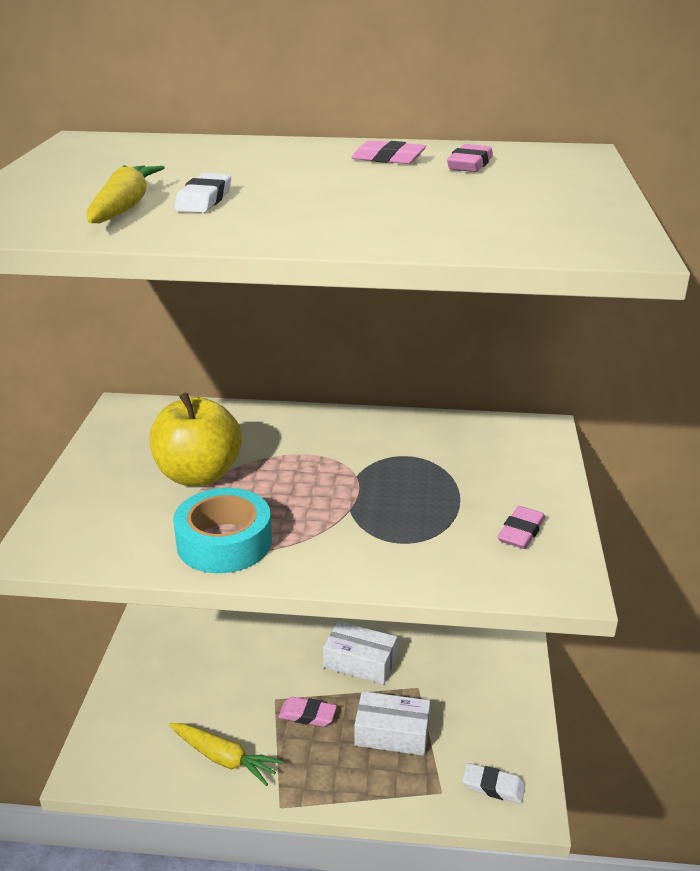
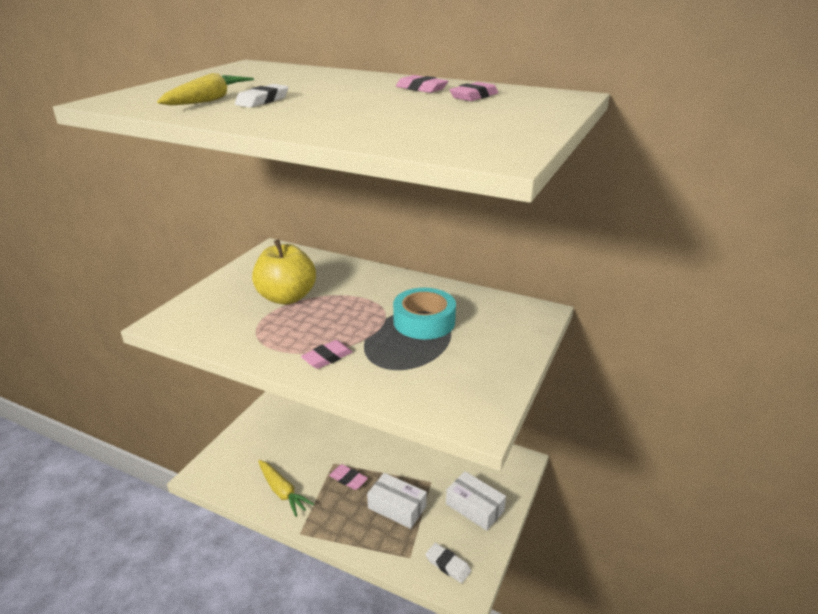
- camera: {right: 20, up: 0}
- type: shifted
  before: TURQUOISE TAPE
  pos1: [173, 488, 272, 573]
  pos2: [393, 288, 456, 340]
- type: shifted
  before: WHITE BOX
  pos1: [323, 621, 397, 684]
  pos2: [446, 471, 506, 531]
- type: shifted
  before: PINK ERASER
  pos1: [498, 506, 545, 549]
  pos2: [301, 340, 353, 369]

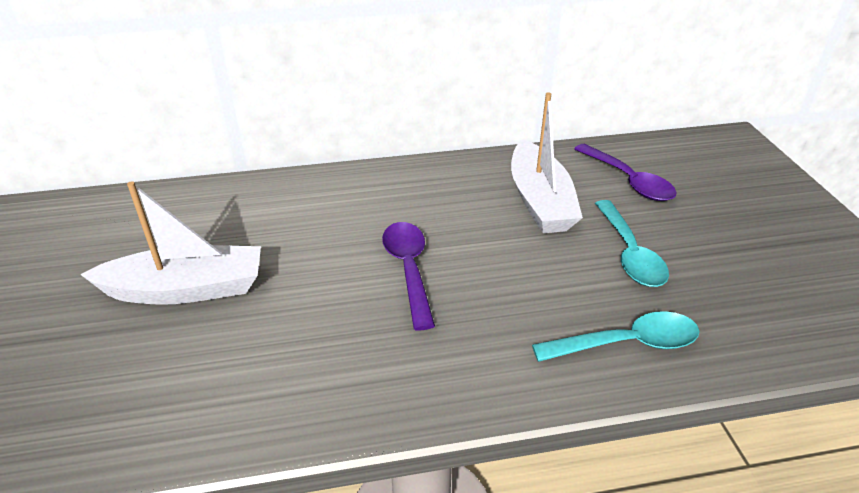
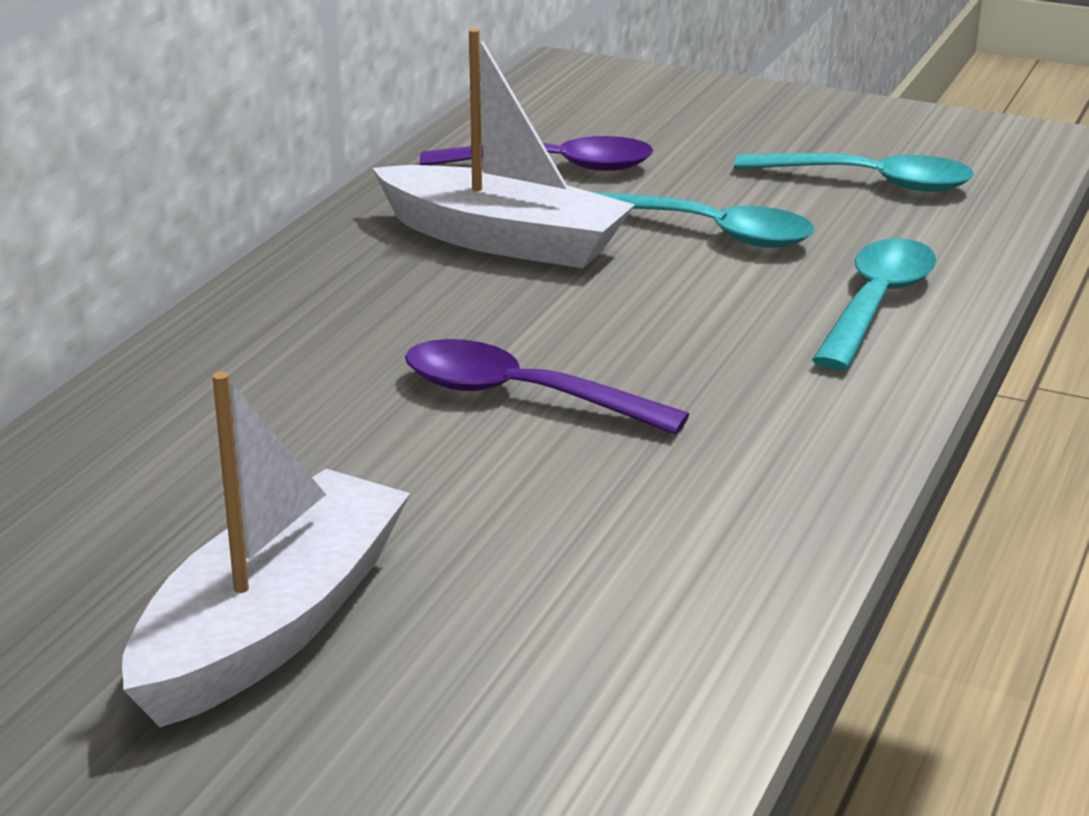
- camera: {right: -55, up: -10}
- type: new
  after: TURQUOISE SPOON
  pos2: [734, 153, 974, 192]

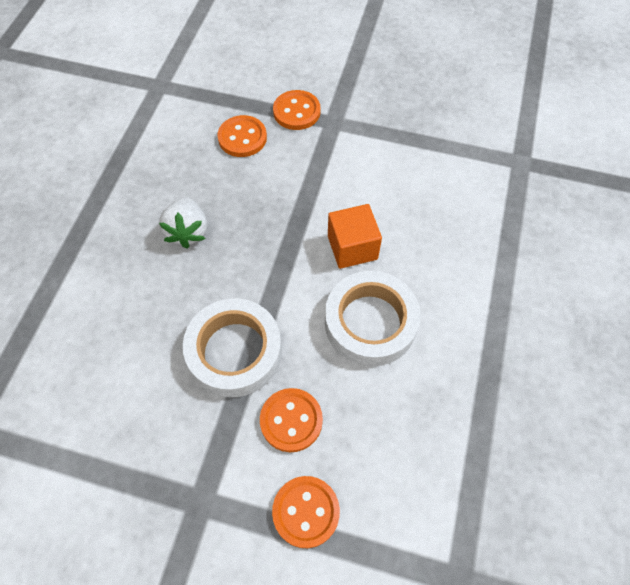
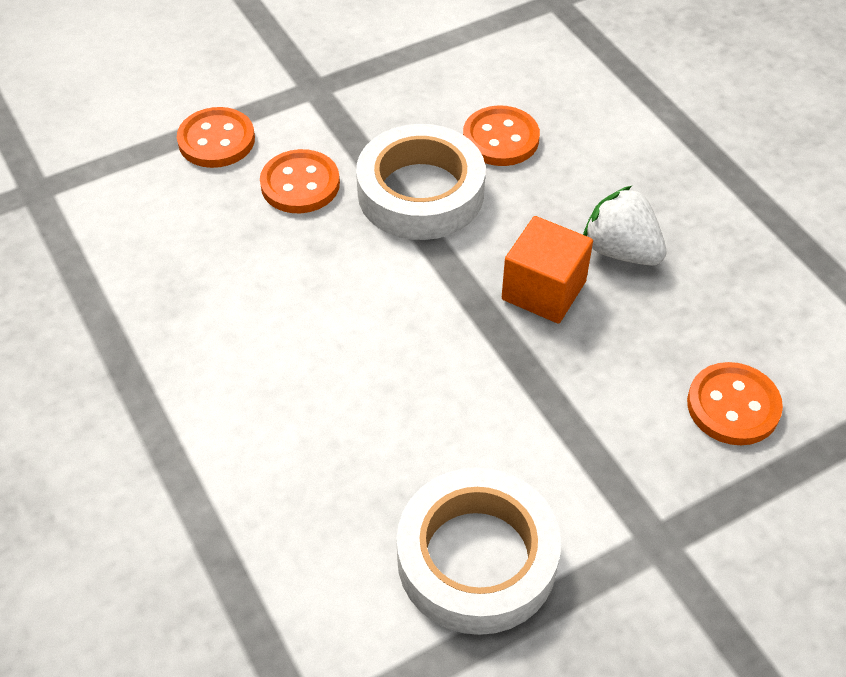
- camera: {right: 135, up: -10}
- type: shifted
  before: ORANGE BUTTON
  pos1: [273, 90, 321, 130]
  pos2: [463, 105, 540, 166]
- type: shifted
  before: WHITE TAPE
  pos1: [325, 271, 420, 366]
  pos2: [396, 467, 561, 635]
- type: shifted
  before: ORANGE CUBE
  pos1: [328, 204, 382, 269]
  pos2: [502, 216, 593, 323]

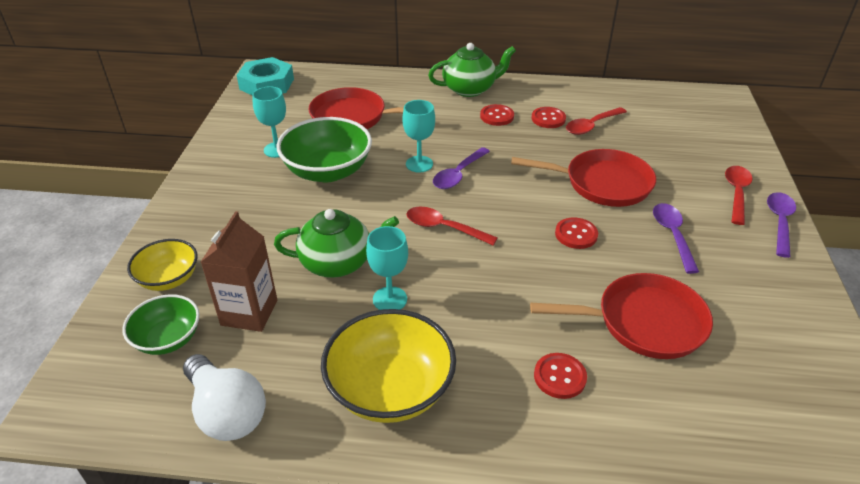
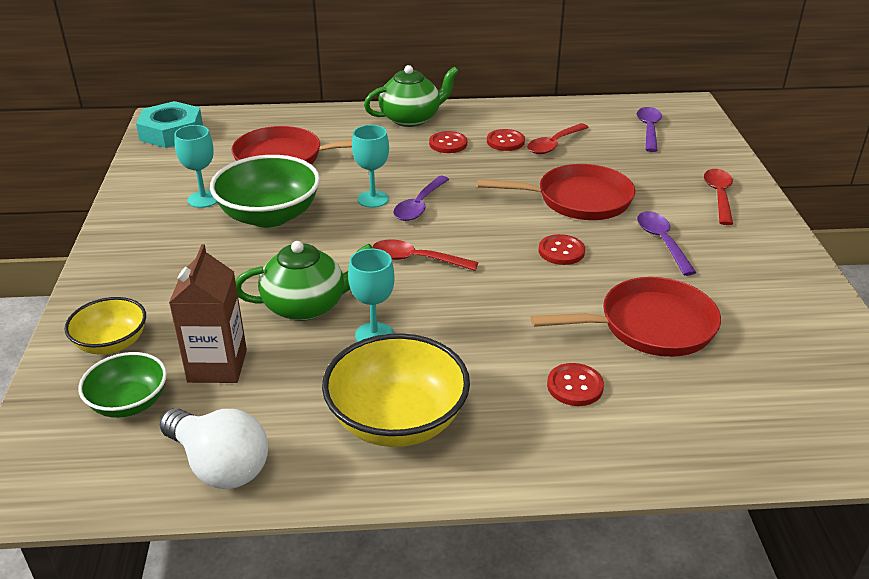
- camera: {right: -10, up: -5}
- type: shifted
  before: PURPLE SPOON
  pos1: [767, 192, 796, 258]
  pos2: [637, 107, 662, 152]

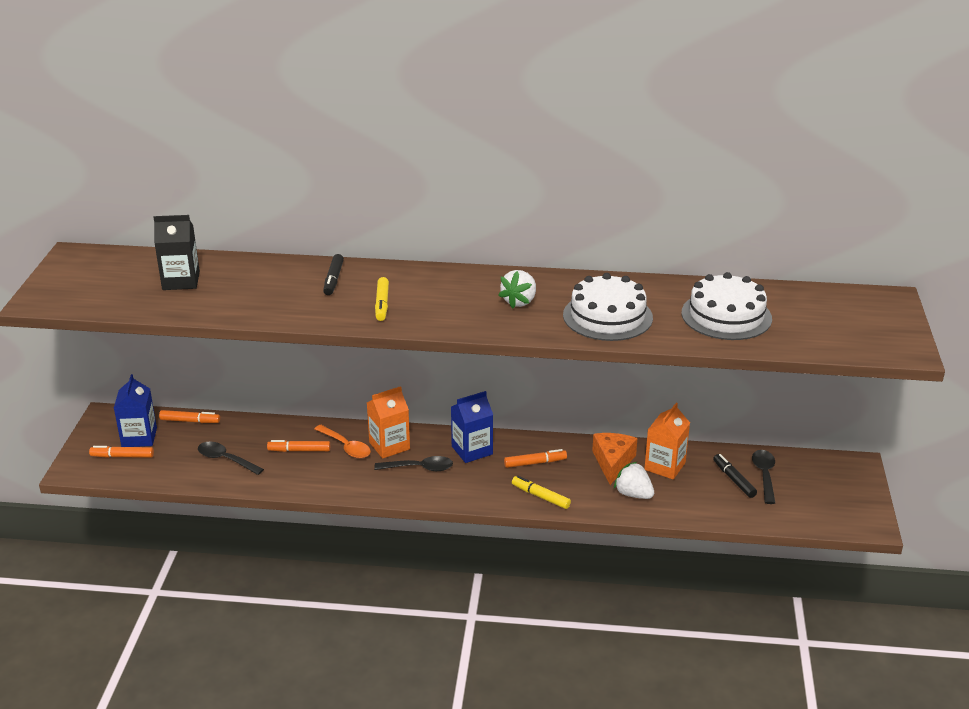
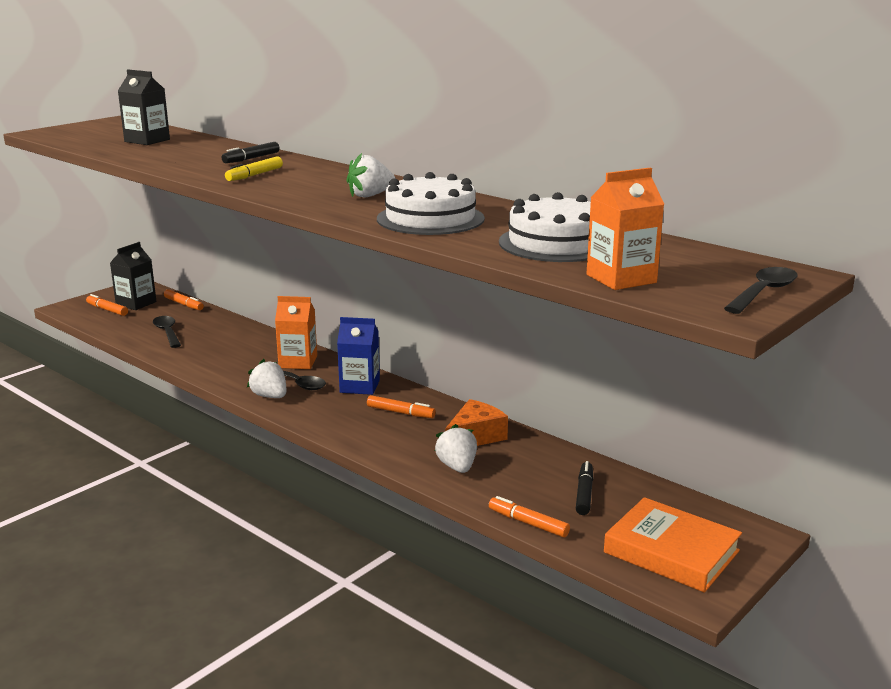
- camera: {right: 35, up: -10}
- type: gone
  before: ORANGE SPOON
  pos1: [315, 425, 371, 458]
- type: gone
  before: YELLOW MARKER
  pos1: [512, 476, 571, 509]
- type: new
  after: WHITE STRAWBERRY
  pos2: [247, 359, 286, 398]
- type: new
  after: ORANGE BOOK
  pos2: [604, 497, 742, 593]
- type: shifted
  before: ORANGE MARKER
  pos1: [267, 440, 330, 452]
  pos2: [489, 496, 570, 537]
- type: shifted
  before: ORANGE CARTON
  pos1: [644, 403, 690, 480]
  pos2: [587, 168, 664, 290]
- type: shifted
  before: BLACK SPOON
  pos1: [752, 450, 775, 504]
  pos2: [724, 267, 798, 314]
- type: repainted
  before: BLUE CARTON
  after: BLACK CARTON
  pos1: [114, 374, 157, 447]
  pos2: [110, 242, 156, 310]

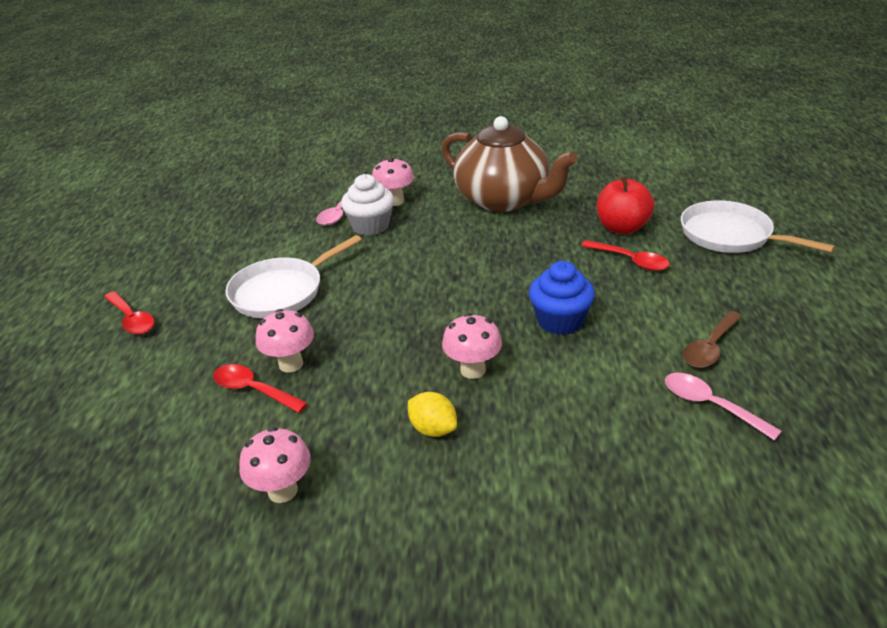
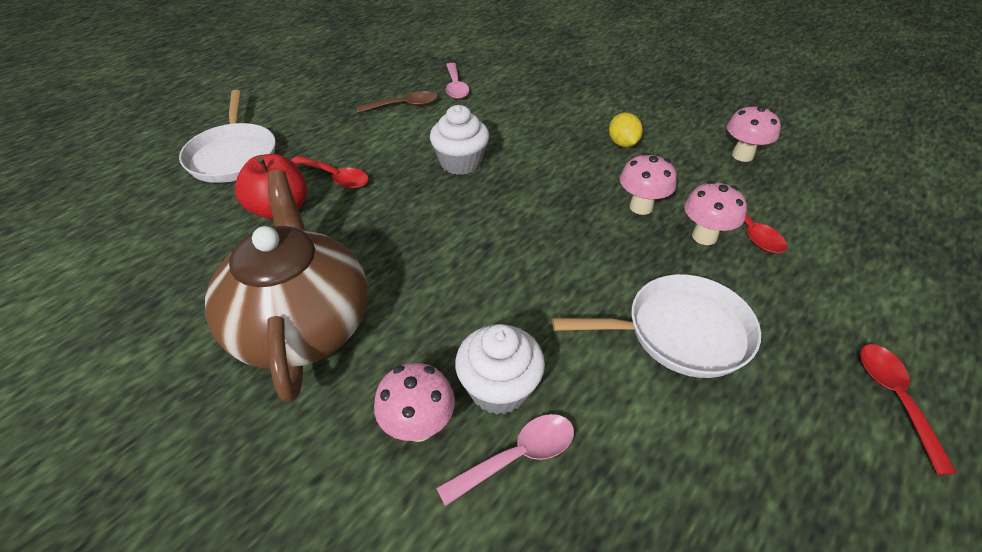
- camera: {right: -145, up: 10}
- type: shifted
  before: PINK MUSHROOM
  pos1: [442, 313, 502, 379]
  pos2: [620, 153, 677, 215]
- type: repainted
  before: BLUE CUPCAKE
  after: WHITE CUPCAKE
  pos1: [529, 261, 595, 335]
  pos2: [430, 105, 489, 175]
- type: rotated
  before: RED SPOON
  pos1: [581, 240, 670, 271]
  pos2: [291, 156, 369, 189]
  turn: 135

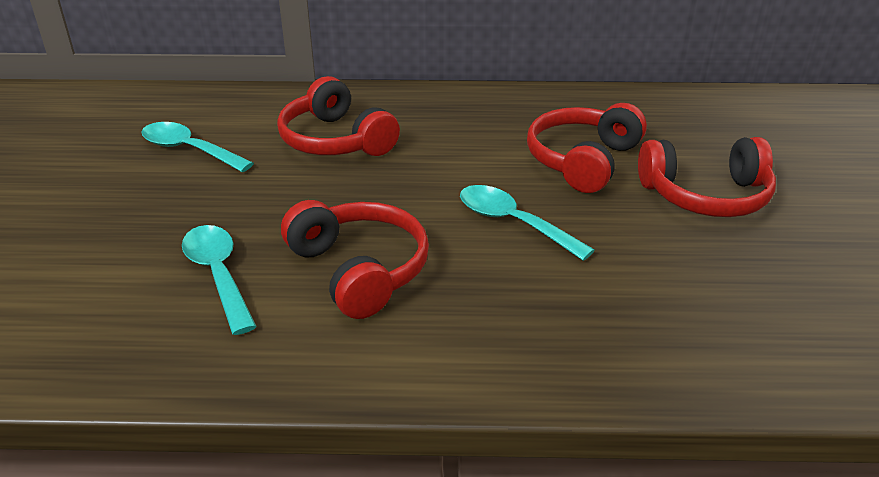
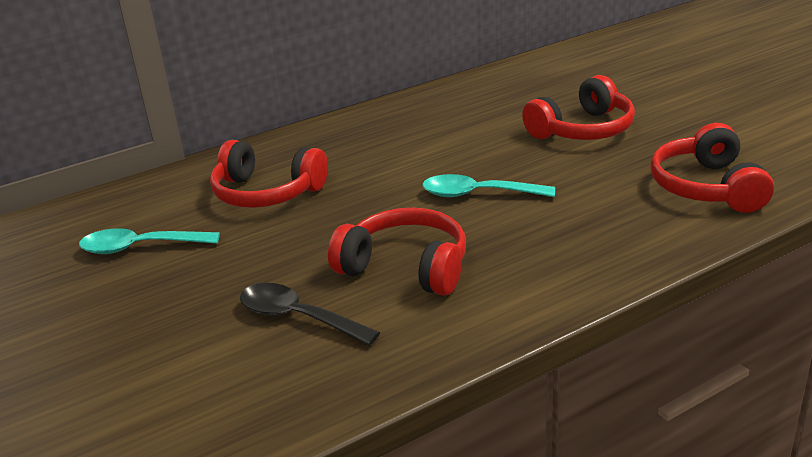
- camera: {right: -30, up: -5}
- type: shifted
  before: RED HEADPHONES
  pos1: [527, 103, 647, 193]
  pos2: [650, 123, 774, 213]
- type: repainted
  before: TURQUOISE SPOON
  after: BLACK SPOON
  pos1: [182, 225, 257, 335]
  pos2: [240, 283, 380, 346]

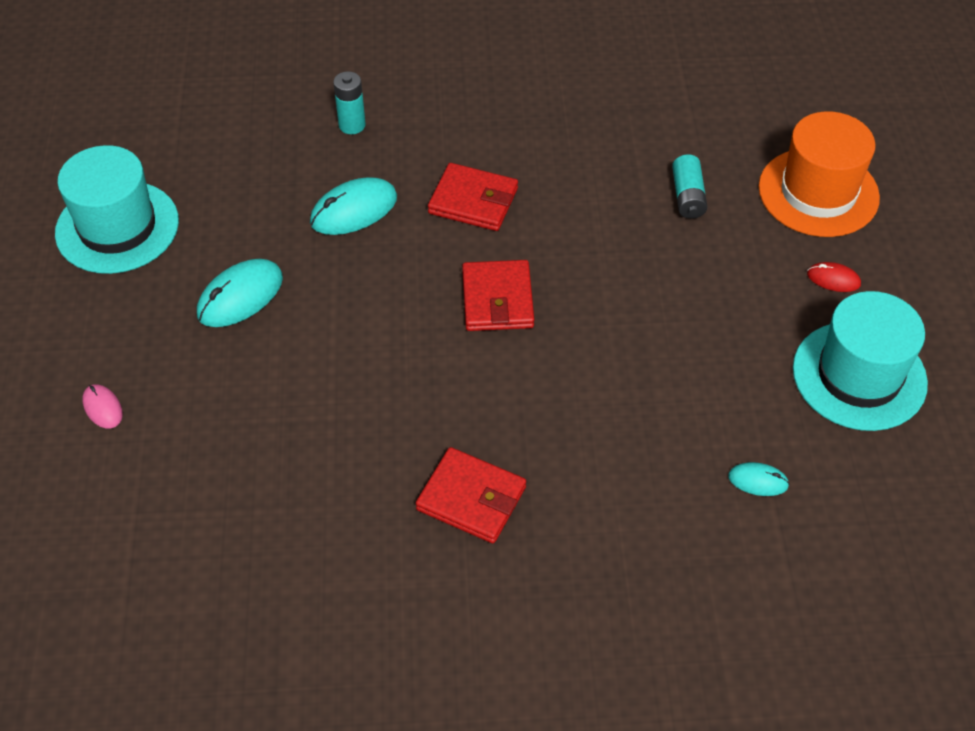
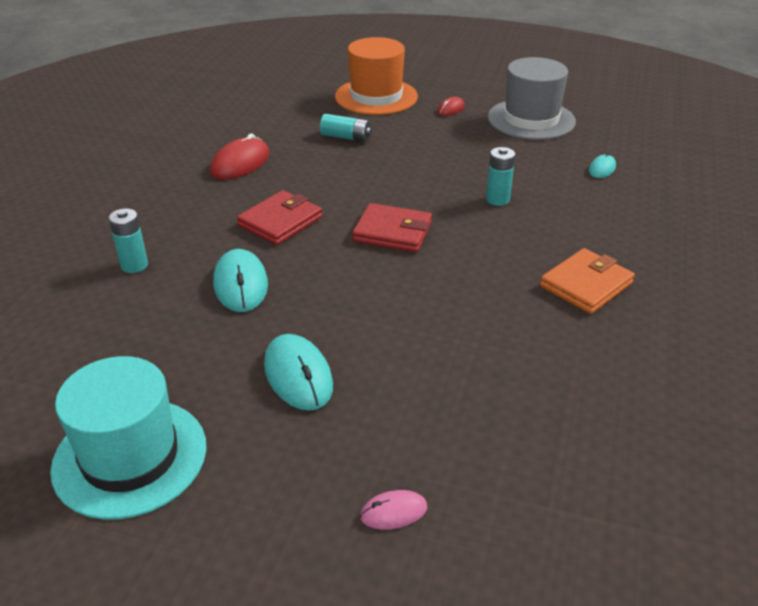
- camera: {right: -70, up: -15}
- type: new
  after: RED MOUSE
  pos2: [210, 133, 269, 180]
- type: new
  after: TURQUOISE BATTERY
  pos2: [486, 147, 515, 206]
- type: repainted
  before: RED WALLET
  after: ORANGE WALLET
  pos1: [416, 447, 526, 543]
  pos2: [540, 248, 635, 314]
- type: repainted
  before: TURQUOISE HAT
  after: GREY HAT
  pos1: [793, 291, 928, 431]
  pos2: [488, 57, 576, 140]

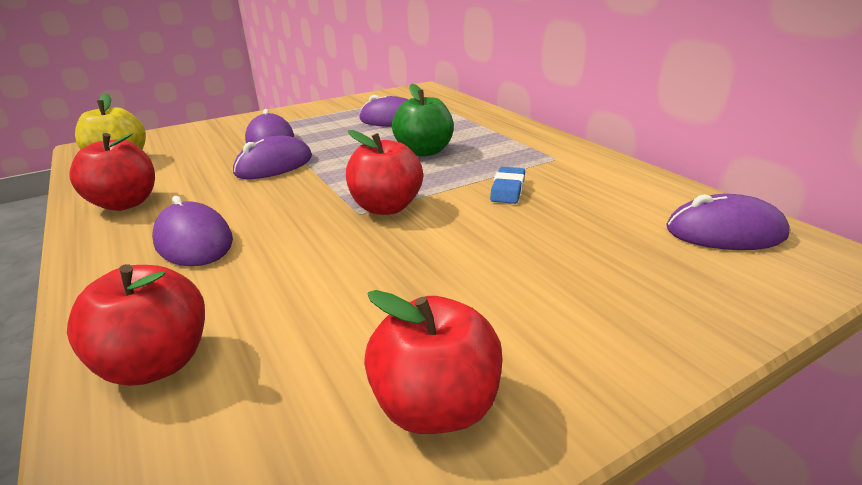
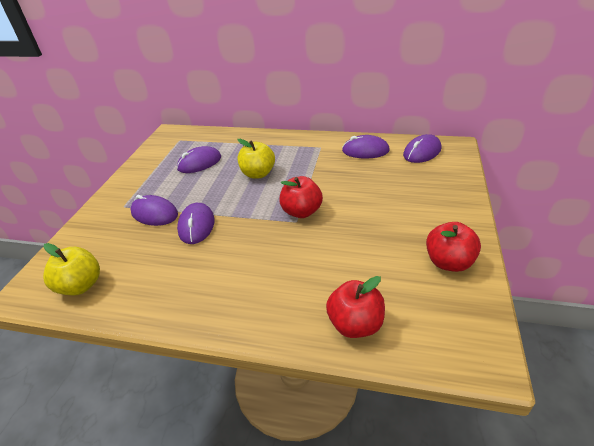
- camera: {right: -45, up: 10}
- type: gone
  before: RED APPLE
  pos1: [69, 133, 155, 211]
- type: gone
  before: BLUE ERASER
  pos1: [490, 167, 525, 204]
- type: shifted
  before: PURPLE MOUSE
  pos1: [152, 196, 233, 266]
  pos2: [342, 135, 390, 159]
- type: repainted
  before: GREEN APPLE
  after: YELLOW APPLE
  pos1: [392, 84, 454, 157]
  pos2: [237, 139, 275, 179]

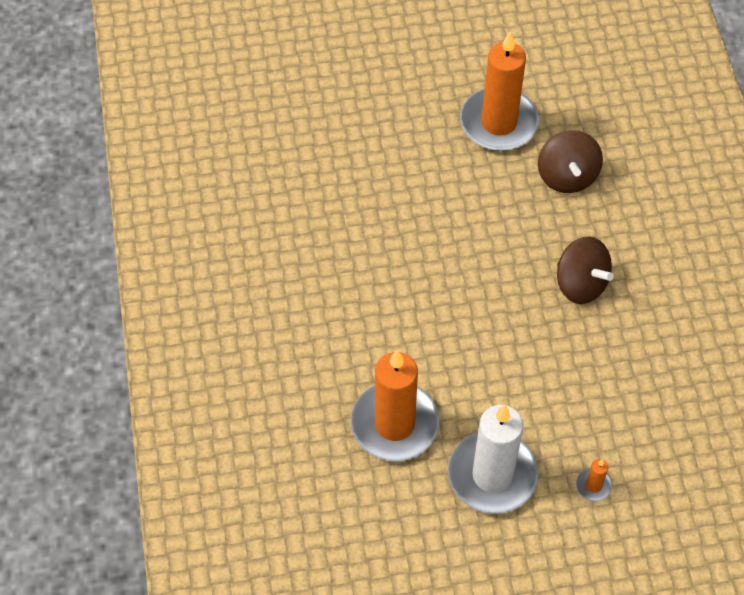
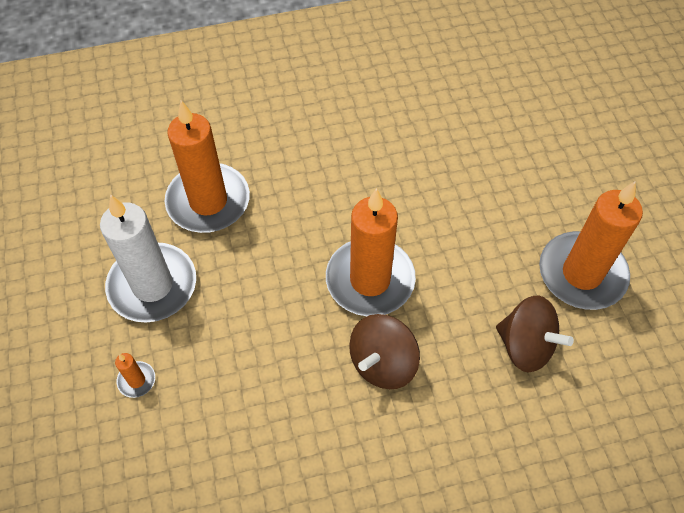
- camera: {right: 85, up: 0}
- type: new
  after: ORANGE CANDLE
  pos2: [326, 188, 416, 316]
- type: rotated
  before: BROWN SPINNING TOP
  pos1: [538, 130, 603, 193]
  pos2: [496, 296, 574, 373]
  turn: -135

